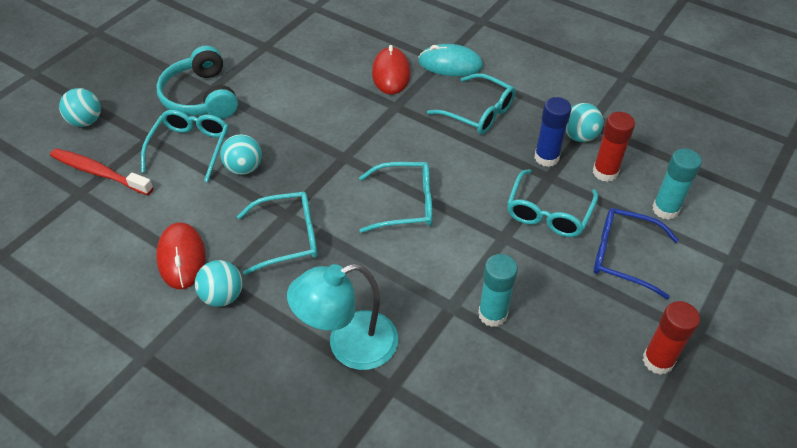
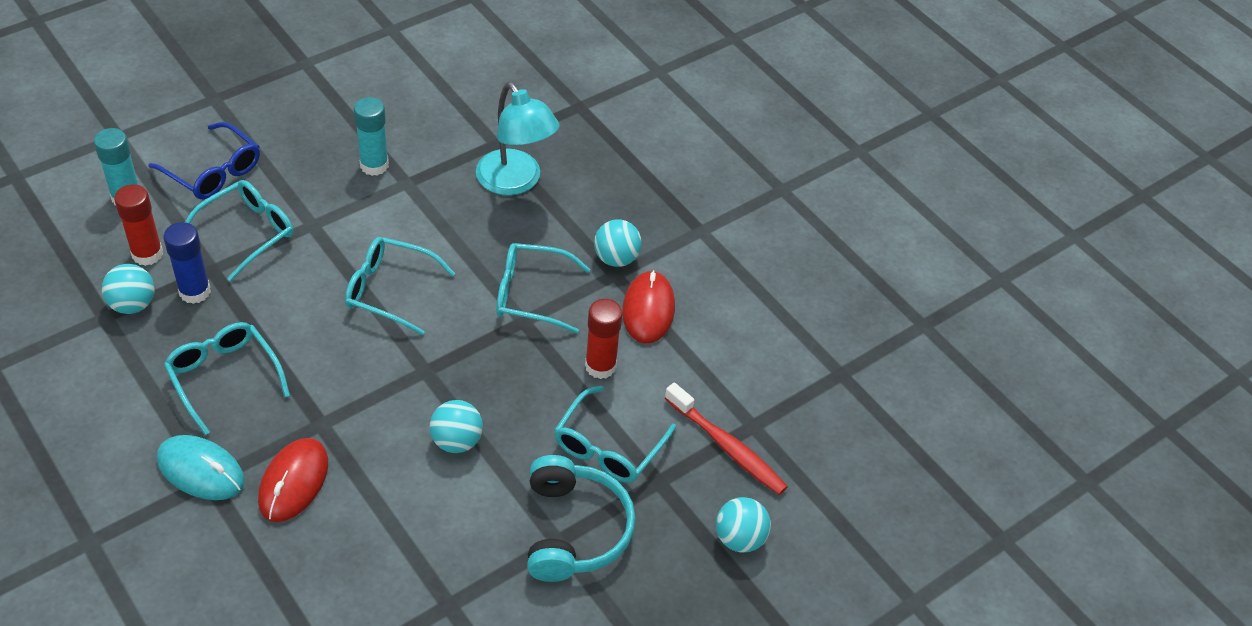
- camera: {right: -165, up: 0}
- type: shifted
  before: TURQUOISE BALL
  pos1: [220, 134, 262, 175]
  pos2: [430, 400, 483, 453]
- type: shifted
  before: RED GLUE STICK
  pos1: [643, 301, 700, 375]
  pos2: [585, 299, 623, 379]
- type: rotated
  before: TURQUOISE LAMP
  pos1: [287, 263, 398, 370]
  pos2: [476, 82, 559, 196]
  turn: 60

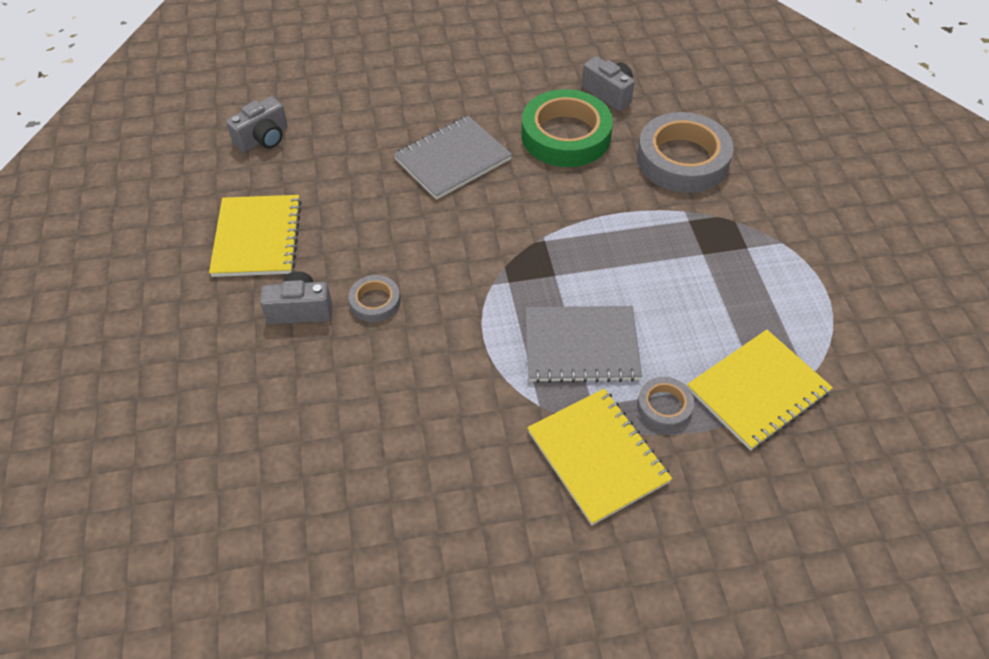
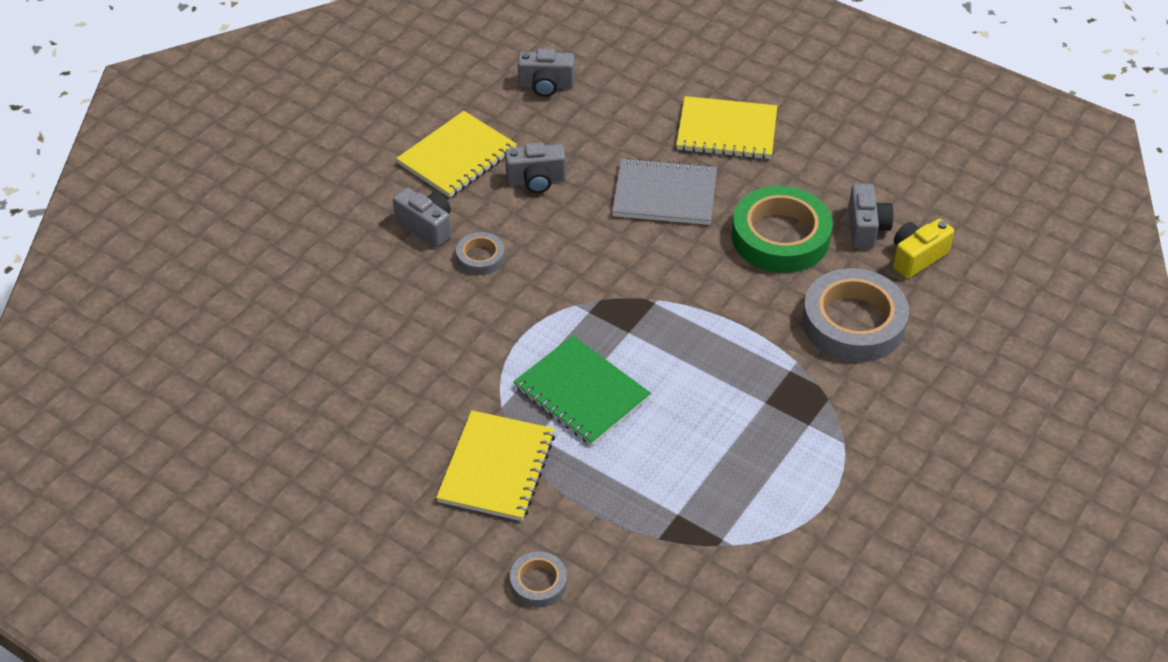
- camera: {right: 45, up: -5}
- type: new
  after: GREY CAMERA
  pos2: [505, 142, 566, 193]
- type: new
  after: YELLOW CAMERA
  pos2: [893, 219, 954, 278]
- type: shifted
  before: GREY TAPE
  pos1: [637, 377, 694, 431]
  pos2: [510, 551, 567, 608]
- type: shifted
  before: YELLOW NOTEBOOK
  pos1: [687, 330, 833, 451]
  pos2: [676, 96, 777, 159]
- type: repainted
  before: GREY NOTEBOOK
  after: GREEN NOTEBOOK
  pos1: [525, 306, 642, 383]
  pos2: [513, 335, 651, 446]

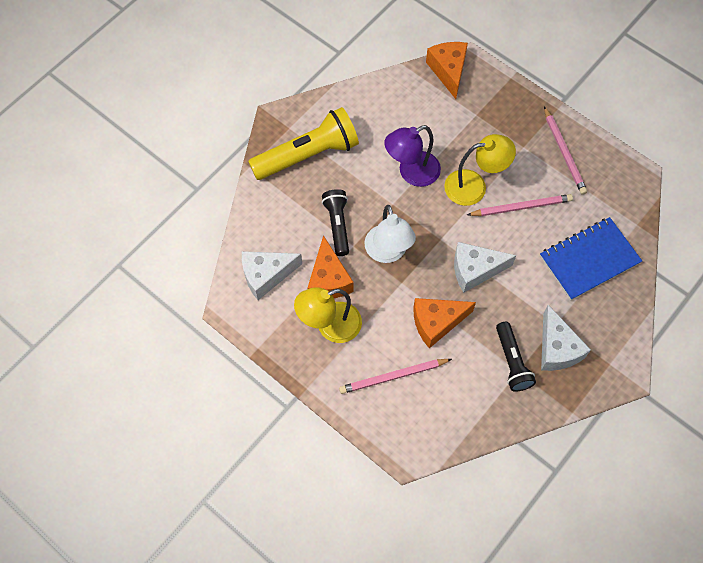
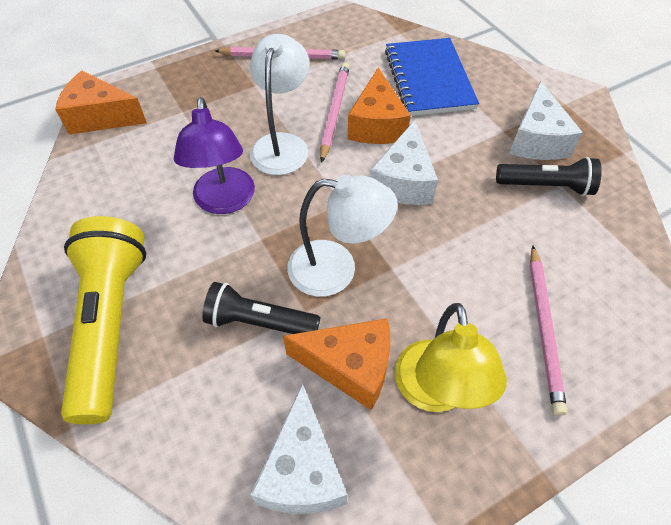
- camera: {right: -70, up: -10}
- type: shifted
  before: ORANGE CHEESE
  pos1: [413, 298, 476, 348]
  pos2: [348, 67, 411, 144]
- type: repainted
  before: YELLOW LAMP
  after: WHITE LAMP
  pos1: [444, 134, 516, 206]
  pos2: [250, 34, 310, 175]
- type: rotated
  before: WHITE CHEESE
  pos1: [541, 305, 591, 371]
  pos2: [509, 81, 583, 160]
  turn: 90

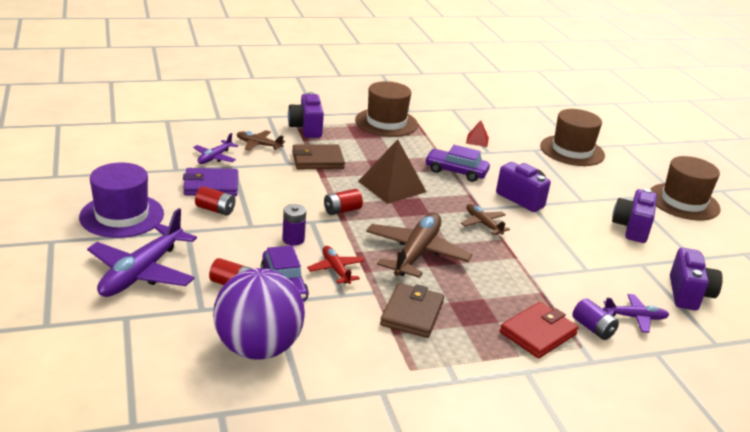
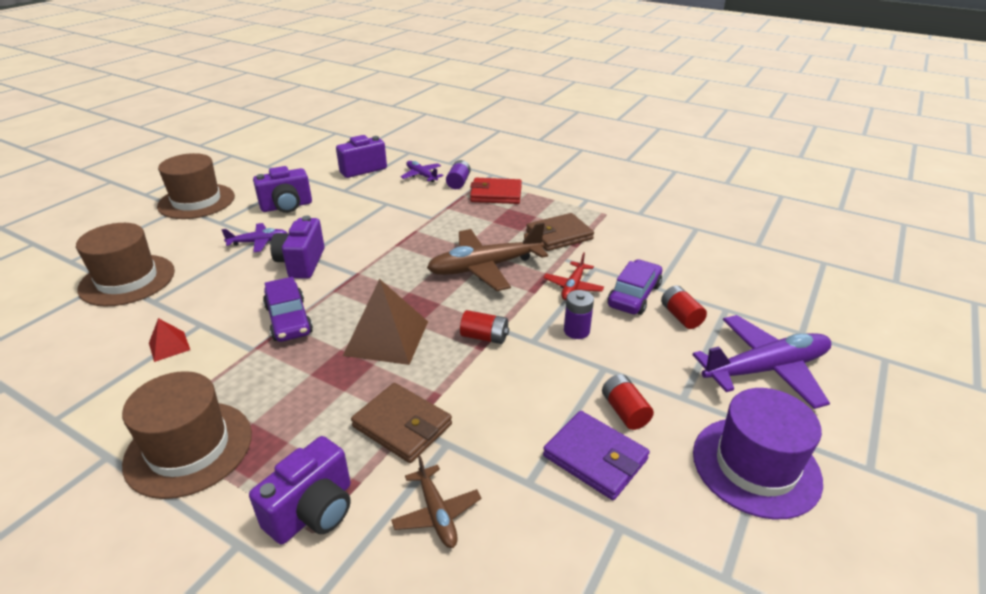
- camera: {right: -130, up: 5}
- type: gone
  before: PURPLE BALL
  pos1: [213, 268, 305, 360]
- type: gone
  before: BROWN PLANE
  pos1: [461, 204, 510, 235]
- type: shifted
  before: PURPLE PLANE
  pos1: [193, 133, 238, 164]
  pos2: [222, 223, 287, 252]

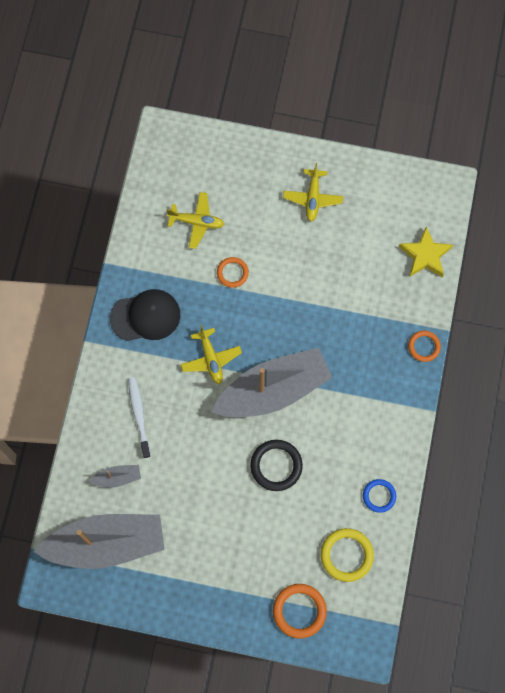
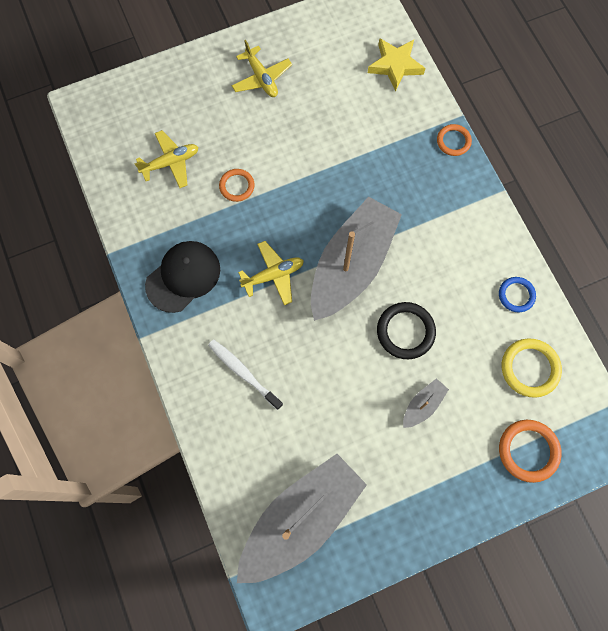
- camera: {right: -35, up: 0}
- type: shifted
  before: GREY BOAT
  pos1: [89, 465, 141, 488]
  pos2: [403, 378, 449, 428]
- type: rotated
  before: YELLOW PLANE
  pos1: [180, 325, 242, 384]
  pos2: [238, 241, 304, 305]
  turn: -60

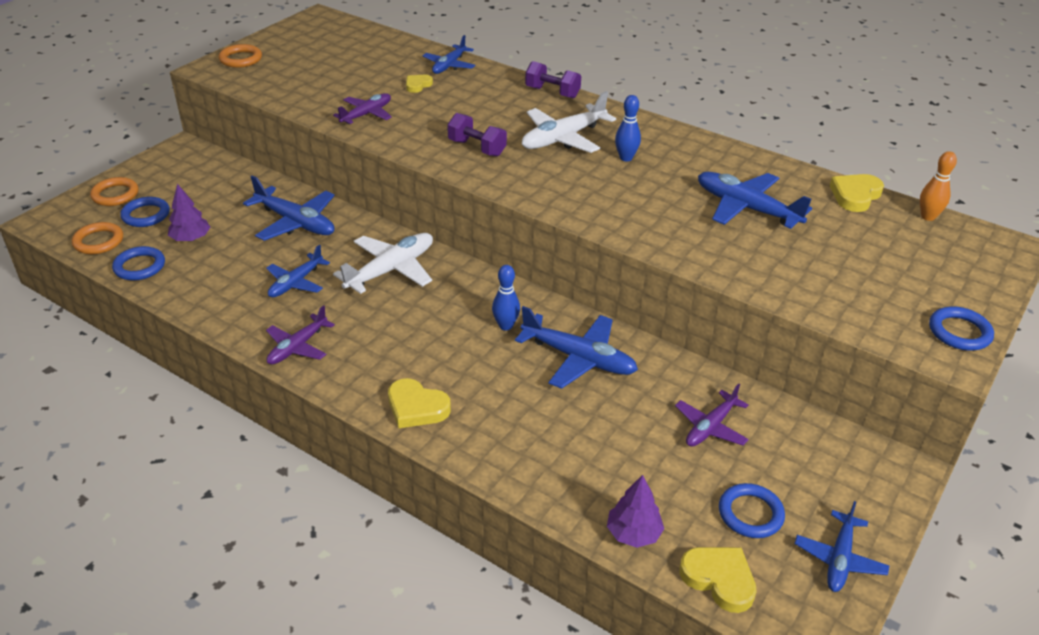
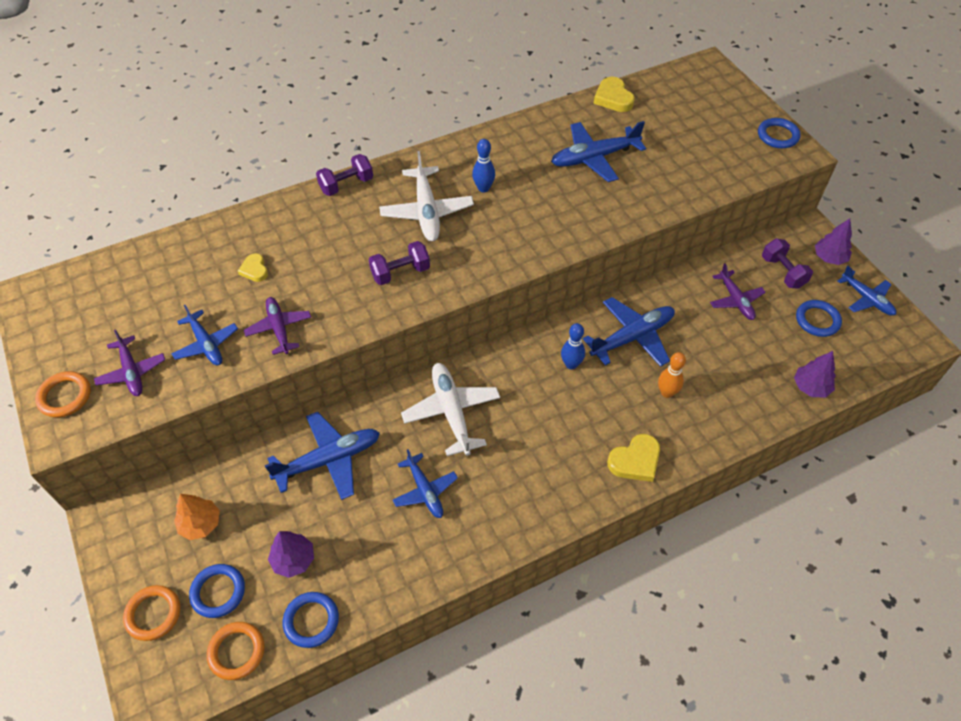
- camera: {right: -60, up: 15}
- type: gone
  before: YELLOW HEART
  pos1: [679, 547, 757, 613]
- type: new
  after: ORANGE TREE
  pos2: [174, 494, 220, 540]
- type: new
  after: PURPLE DUMBBELL
  pos2: [762, 238, 813, 289]
- type: new
  after: PURPLE TREE
  pos2: [815, 218, 852, 265]
- type: shifted
  before: PURPLE PLANE
  pos1: [266, 305, 335, 364]
  pos2: [94, 329, 165, 396]
- type: shifted
  before: BLUE PLANE
  pos1: [423, 35, 475, 74]
  pos2: [171, 305, 238, 365]
- type: shifted
  before: ORANGE BOWLING PIN
  pos1: [920, 151, 957, 221]
  pos2: [658, 352, 686, 398]

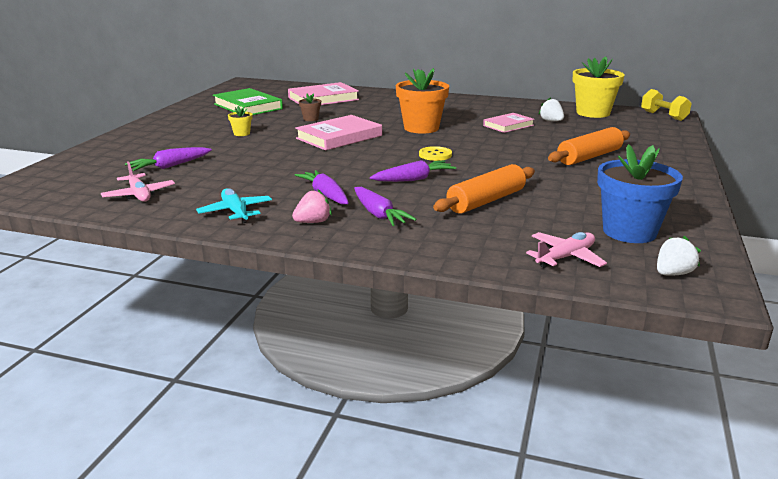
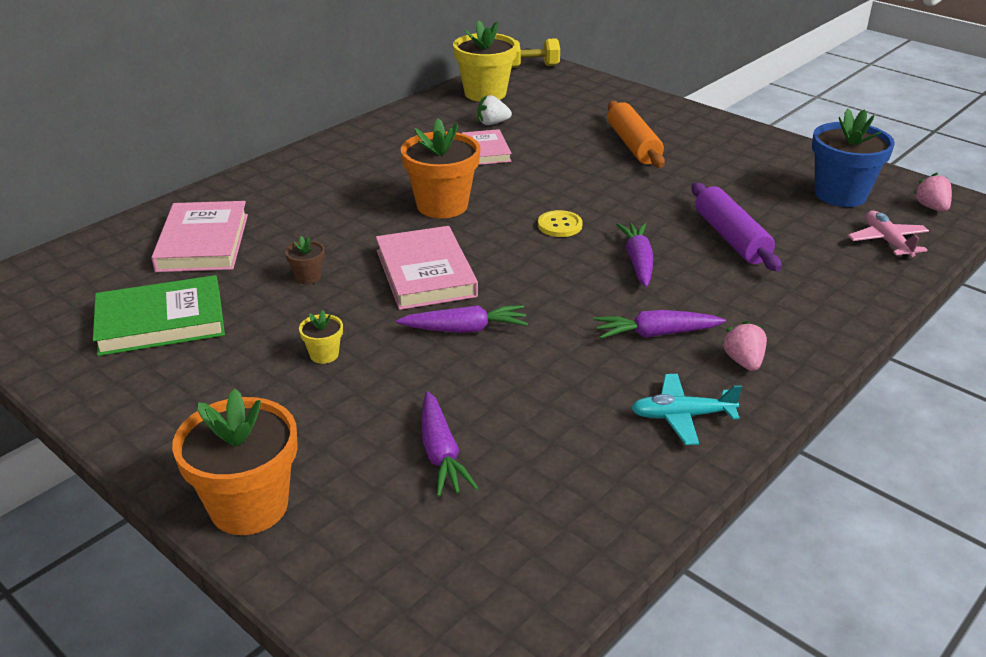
- camera: {right: -65, up: 10}
- type: gone
  before: PINK PLANE
  pos1: [101, 161, 175, 202]
- type: new
  after: ORANGE FLOWER POT
  pos2: [172, 388, 298, 535]
- type: shifted
  before: PURPLE CARROT
  pos1: [354, 187, 417, 226]
  pos2: [396, 305, 528, 333]
- type: repainted
  before: ORANGE ROLLING PIN
  after: PURPLE ROLLING PIN
  pos1: [433, 164, 535, 214]
  pos2: [691, 183, 782, 271]
- type: repainted
  before: WHITE STRAWBERRY
  after: PINK STRAWBERRY
  pos1: [657, 236, 701, 275]
  pos2: [913, 173, 952, 212]

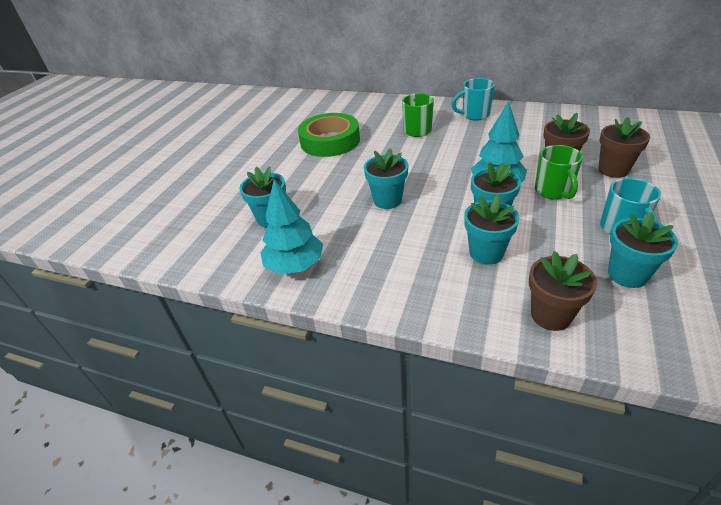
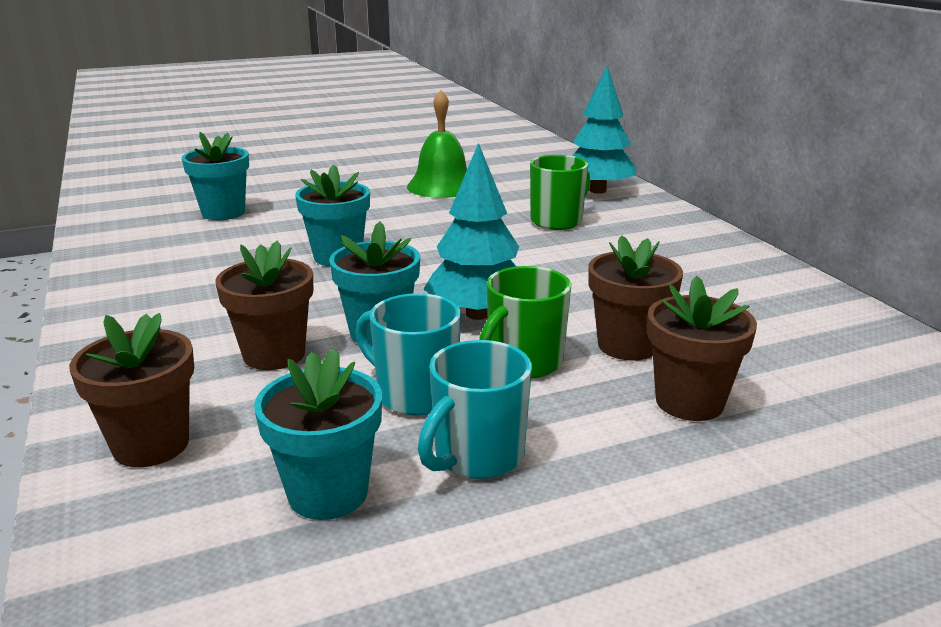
- camera: {right: 45, up: -15}
- type: shifted
  before: TURQUOISE TREE
  pos1: [260, 179, 323, 274]
  pos2: [572, 66, 636, 194]
- type: shifted
  before: TURQUOISE MUG
  pos1: [451, 78, 495, 121]
  pos2: [355, 293, 461, 415]
- type: swapped
  before: GREEN TAPE
  after: GREEN BELL
  pos1: [298, 113, 360, 157]
  pos2: [407, 90, 467, 198]
- type: repainted
  before: TURQUOISE FLOWER POT
  after: BROWN FLOWER POT
  pos1: [464, 195, 519, 265]
  pos2: [215, 241, 313, 370]

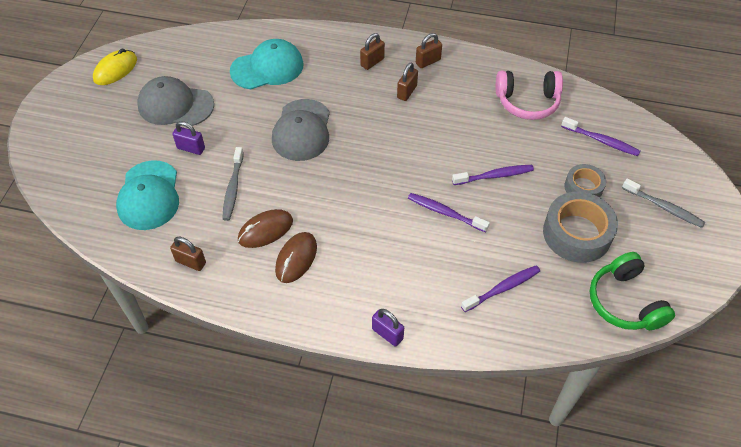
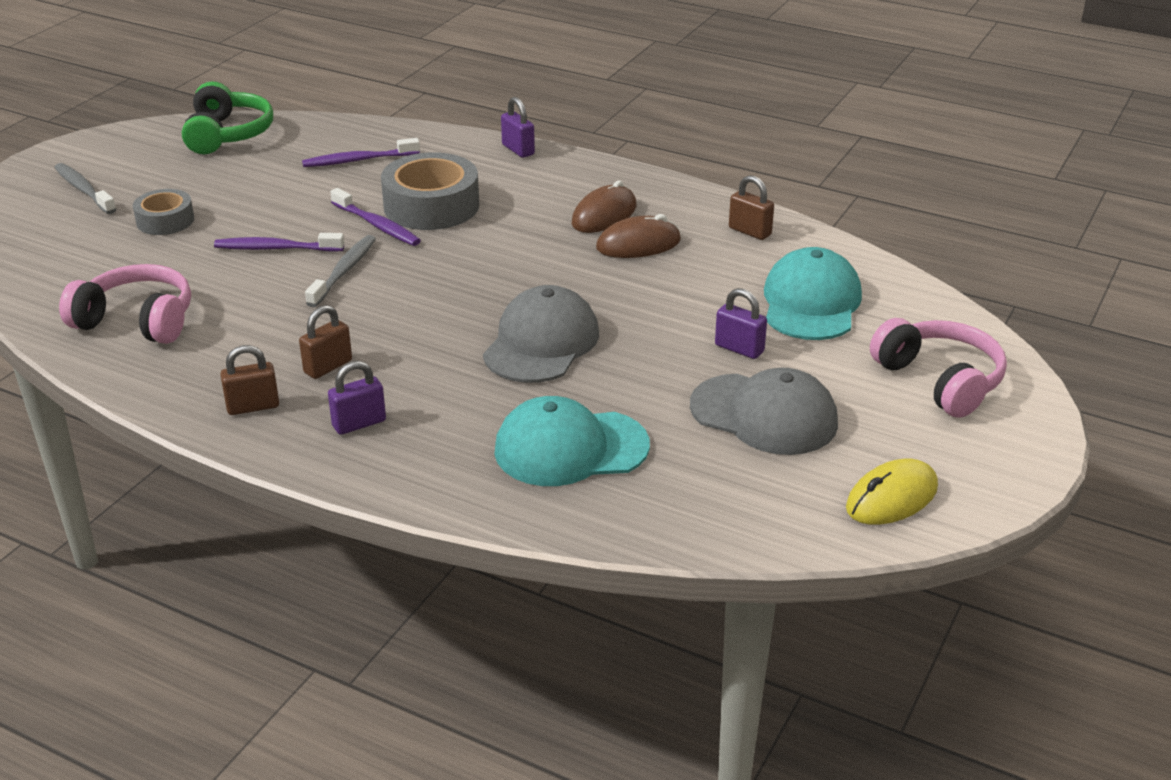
- camera: {right: -165, up: -20}
- type: gone
  before: PURPLE TOOTHBRUSH
  pos1: [561, 117, 640, 156]
- type: new
  after: PINK HEADPHONES
  pos2: [870, 318, 1007, 418]
- type: shifted
  before: GREY TOOTHBRUSH
  pos1: [222, 147, 244, 221]
  pos2: [305, 235, 376, 307]
- type: shifted
  before: GREY TAPE
  pos1: [543, 192, 618, 263]
  pos2: [381, 152, 479, 230]
- type: repainted
  before: BROWN PADLOCK
  after: PURPLE PADLOCK
  pos1: [360, 33, 385, 70]
  pos2: [328, 361, 386, 435]

